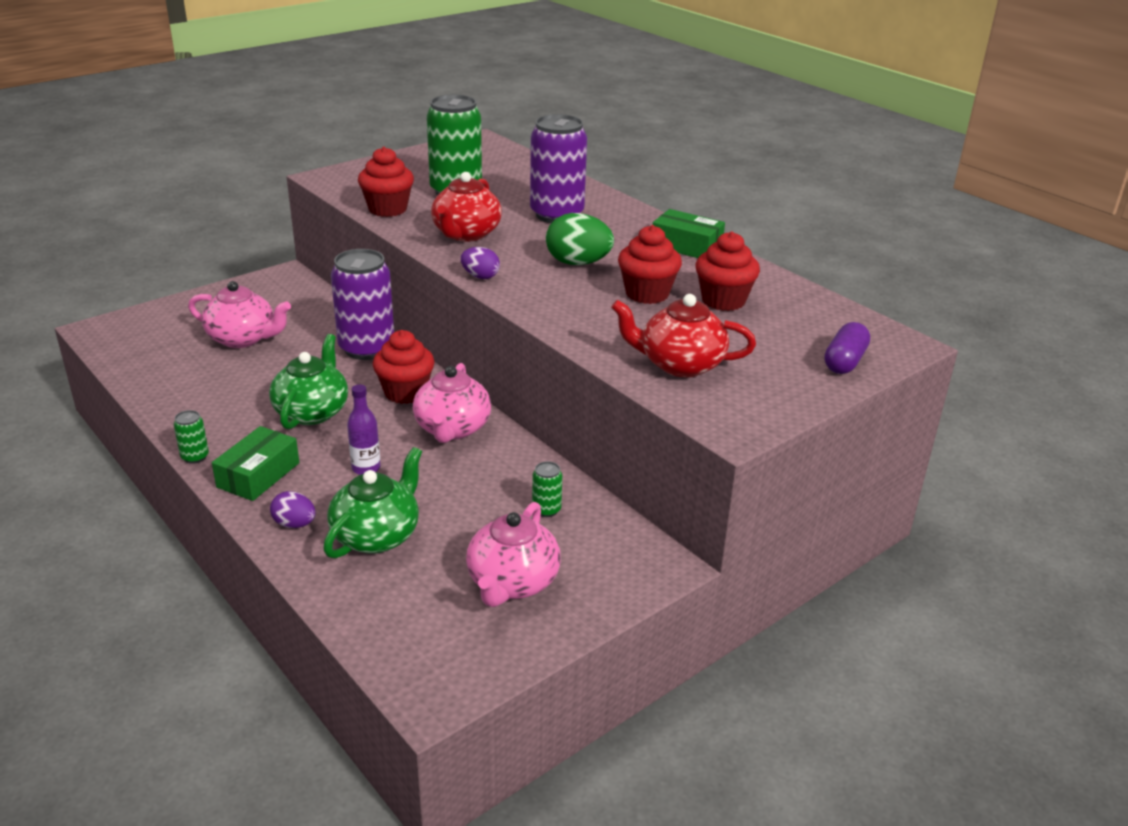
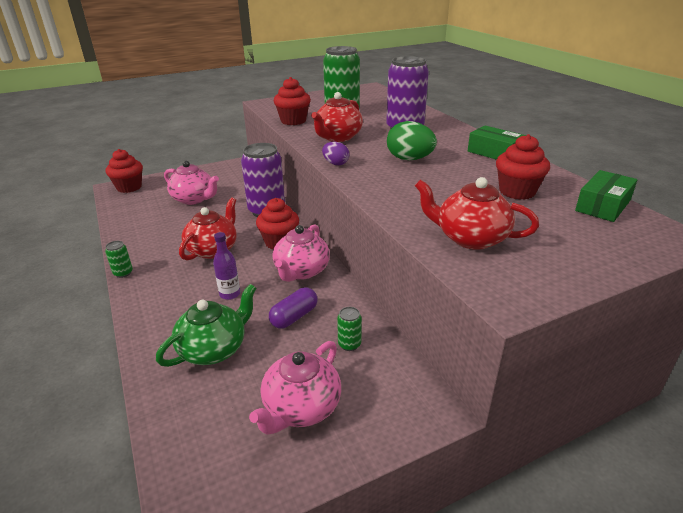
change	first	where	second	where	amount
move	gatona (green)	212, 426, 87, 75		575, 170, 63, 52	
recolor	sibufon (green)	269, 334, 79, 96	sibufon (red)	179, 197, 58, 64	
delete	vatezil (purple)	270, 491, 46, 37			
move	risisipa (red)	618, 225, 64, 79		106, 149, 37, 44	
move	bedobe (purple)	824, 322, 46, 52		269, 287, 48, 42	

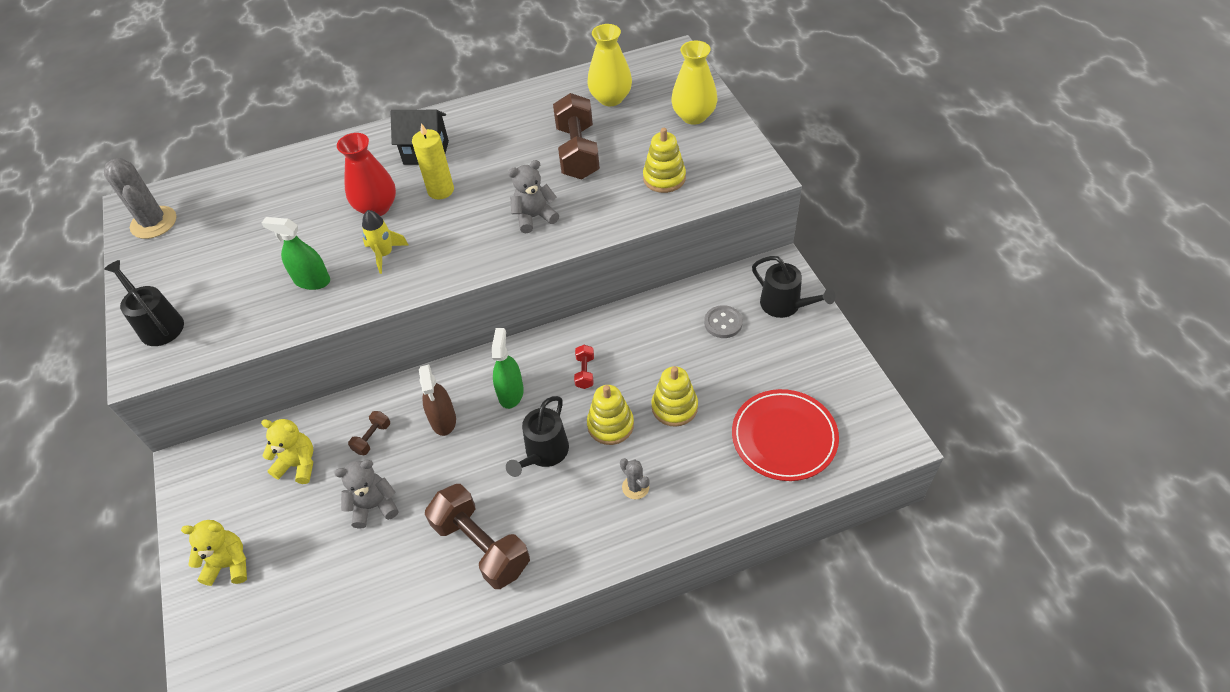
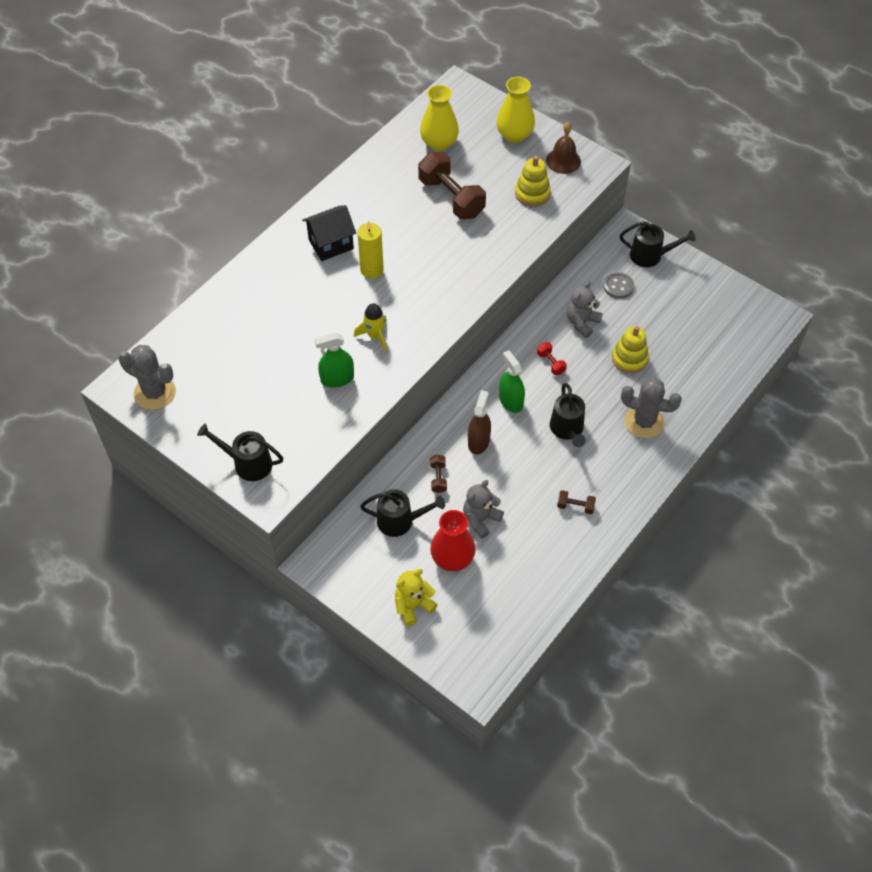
change	first	where	second	where	amount
replace	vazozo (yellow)	261, 419, 52, 65	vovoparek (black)	360, 489, 85, 48	
move	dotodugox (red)	337, 133, 59, 83		430, 510, 46, 61	
rotate	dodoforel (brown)	419, 365, 37, 71		468, 390, 23, 64	120 degrees counterclockwise
resize	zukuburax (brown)	425, 484, 105, 105		557, 490, 39, 24	x0.45
move	vazozo (grey)	508, 160, 51, 74		567, 281, 36, 57	
delete	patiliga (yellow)	587, 385, 47, 60			
resize	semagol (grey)	620, 458, 30, 41		621, 378, 61, 60	x1.91
delete	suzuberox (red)	732, 389, 107, 92			
insert			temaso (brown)	546, 122, 35, 52	

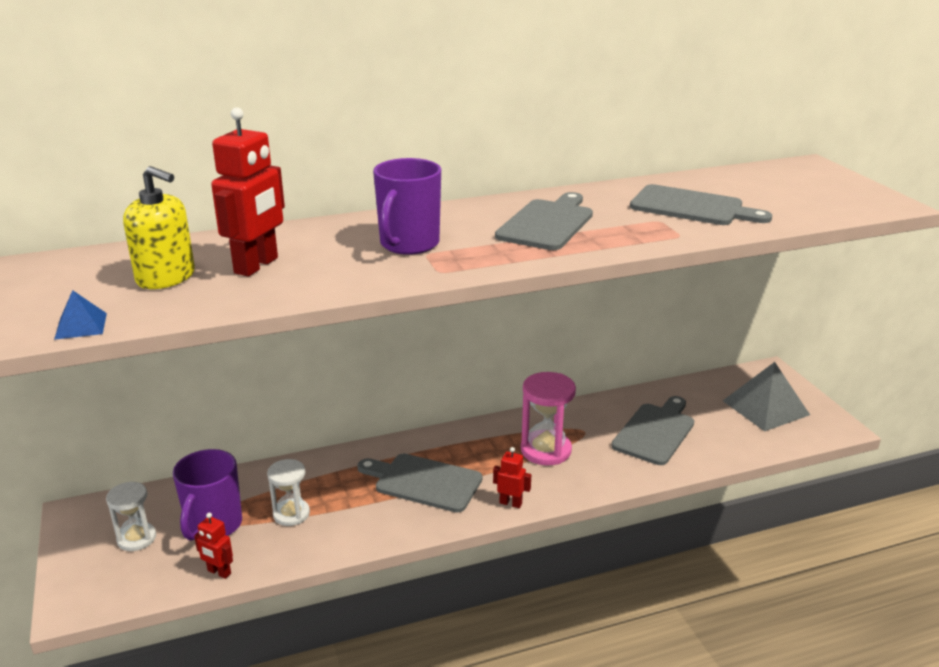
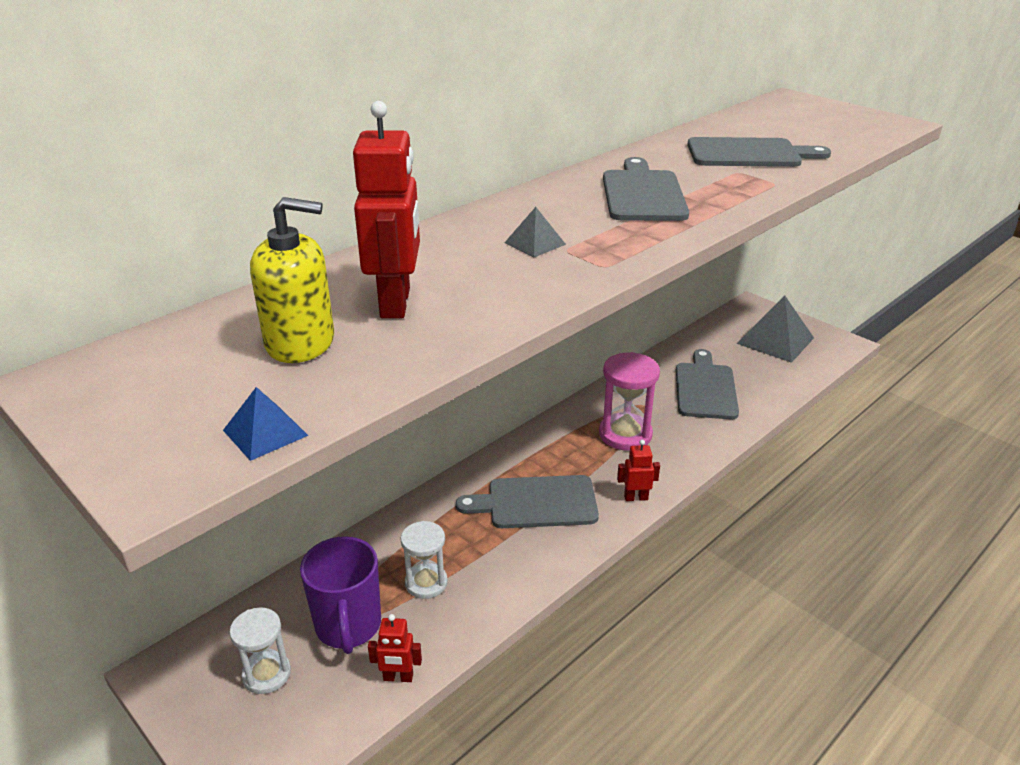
change	first	where	second	where	amount
replace	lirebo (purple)	373, 158, 68, 97	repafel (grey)	504, 207, 62, 50	

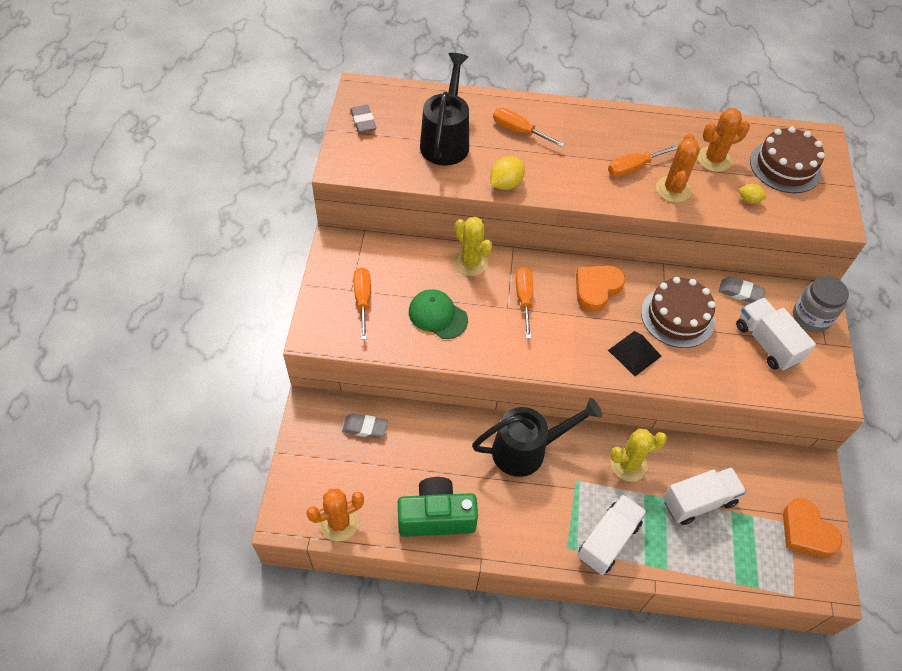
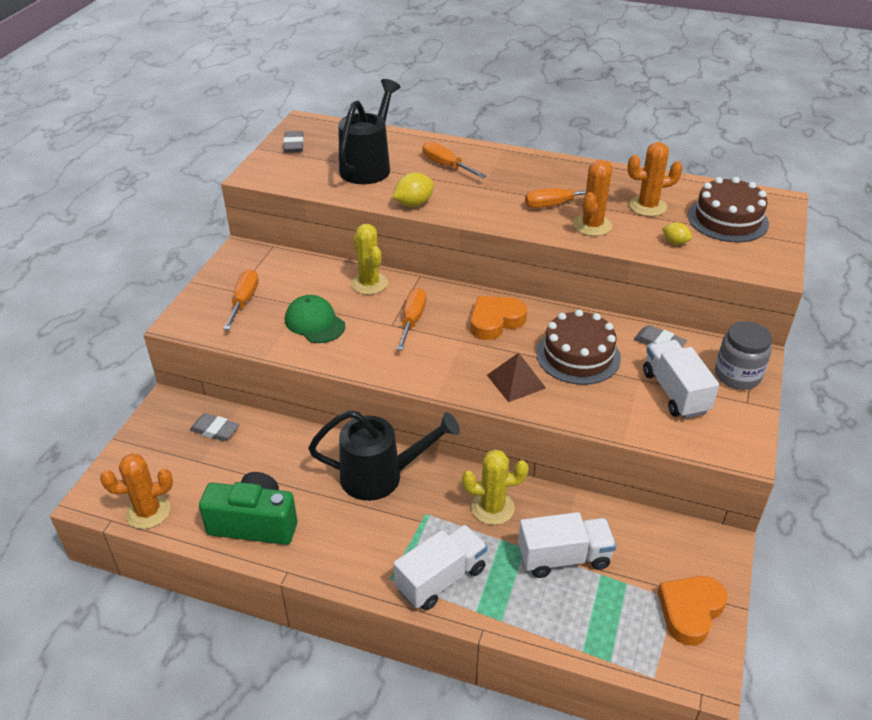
change	first	where	second	where	amount
recolor	repafel (black)	608, 331, 53, 45	repafel (brown)	487, 353, 59, 49	
rotate	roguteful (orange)	783, 498, 59, 59		658, 576, 70, 70	60 degrees clockwise

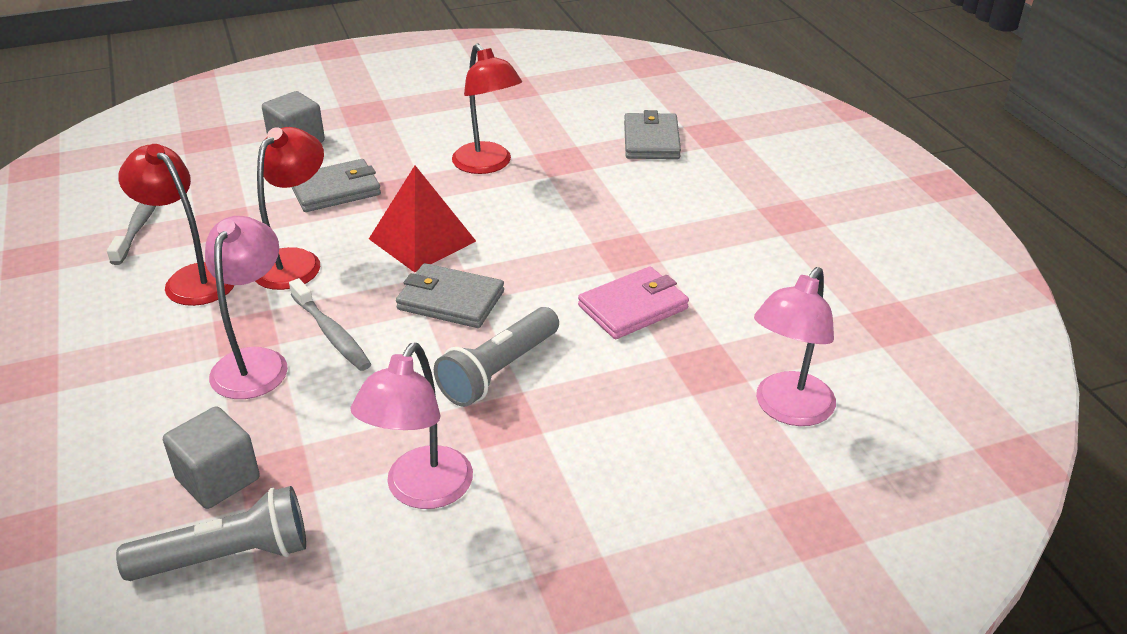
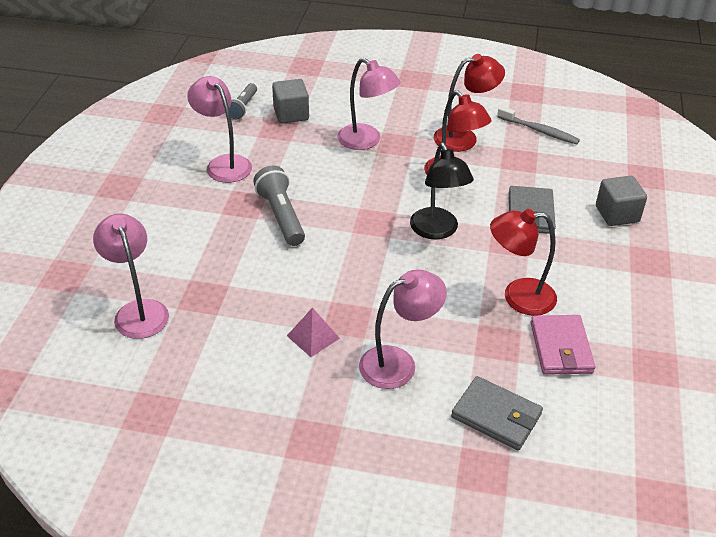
change	first	where	second	where	amount
resize	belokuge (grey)	116, 486, 190, 95		229, 83, 28, 36	x0.65
delete	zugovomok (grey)	289, 278, 82, 93			
replace	repafel (red)	369, 166, 107, 106	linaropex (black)	410, 143, 64, 97	
delete	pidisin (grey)	396, 263, 108, 65			
move	pidisin (pink)	578, 267, 111, 72		530, 315, 65, 60	
insert			repafel (pink)	287, 308, 53, 49	
insert			linaropex (pink)	359, 269, 88, 120	

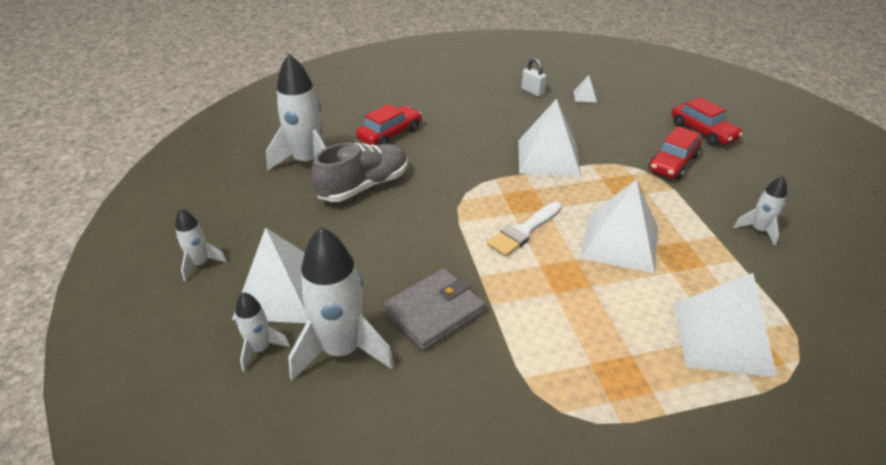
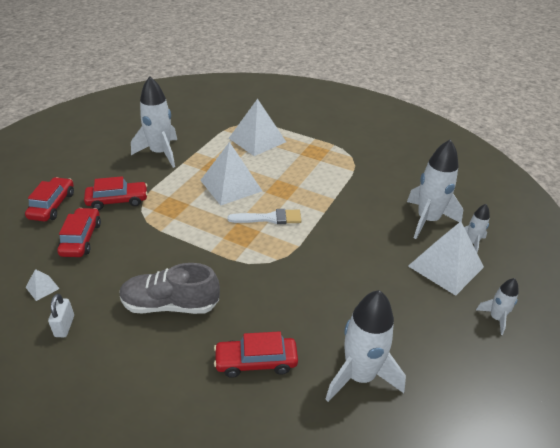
change	first	where	second	where	amount
move	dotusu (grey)	311, 143, 97, 59		119, 263, 101, 51	
delete	pidisin (grey)	383, 268, 103, 83			
delete	repafel (white)	518, 99, 63, 77			
resize	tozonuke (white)	734, 176, 53, 70		131, 76, 46, 92	x1.96
insert			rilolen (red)	57, 208, 44, 49	

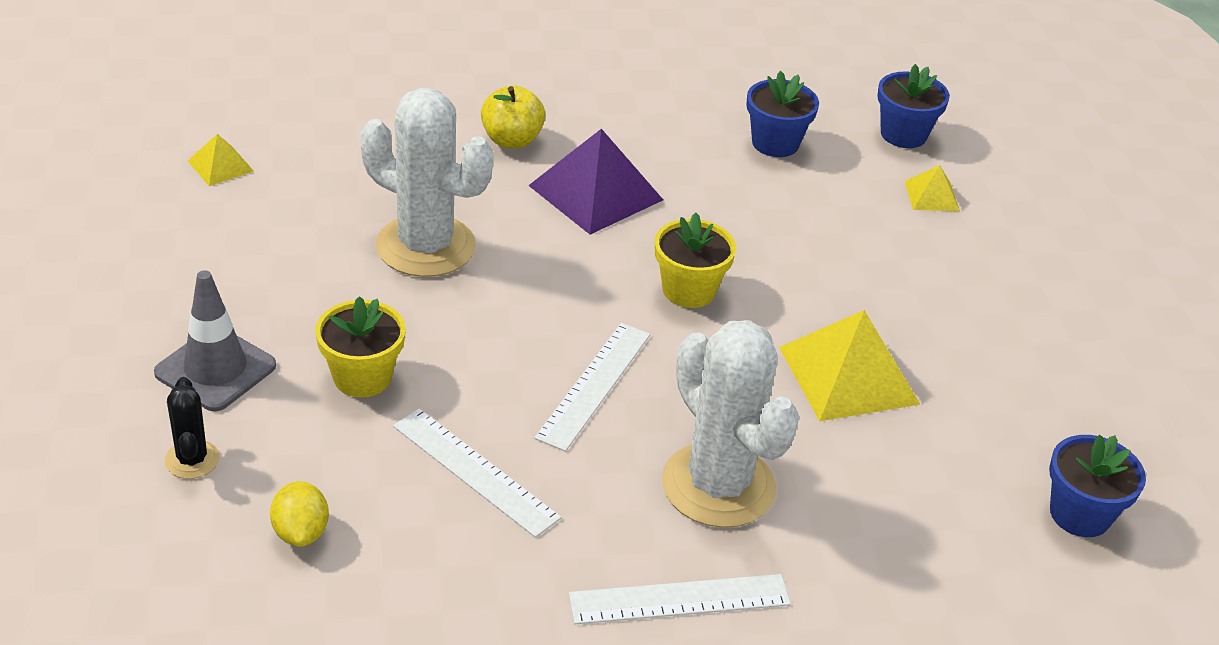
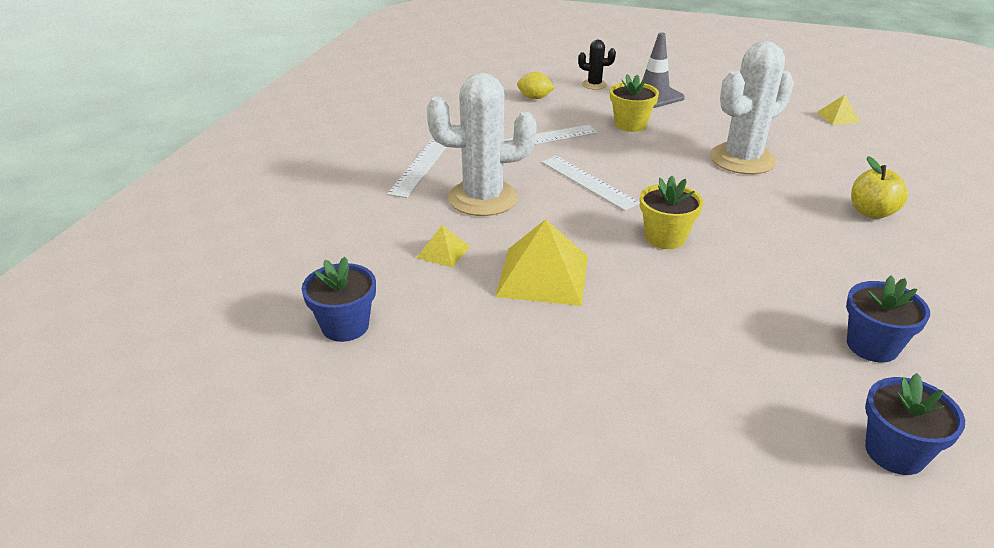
change	first	where	second	where	amount
delete	repafel (purple)	528, 129, 135, 106			
move	repafel (yellow)	905, 165, 55, 46		417, 225, 53, 43	

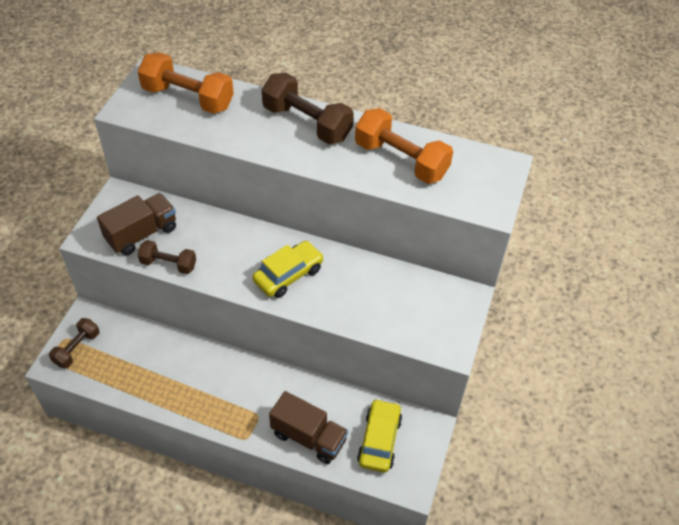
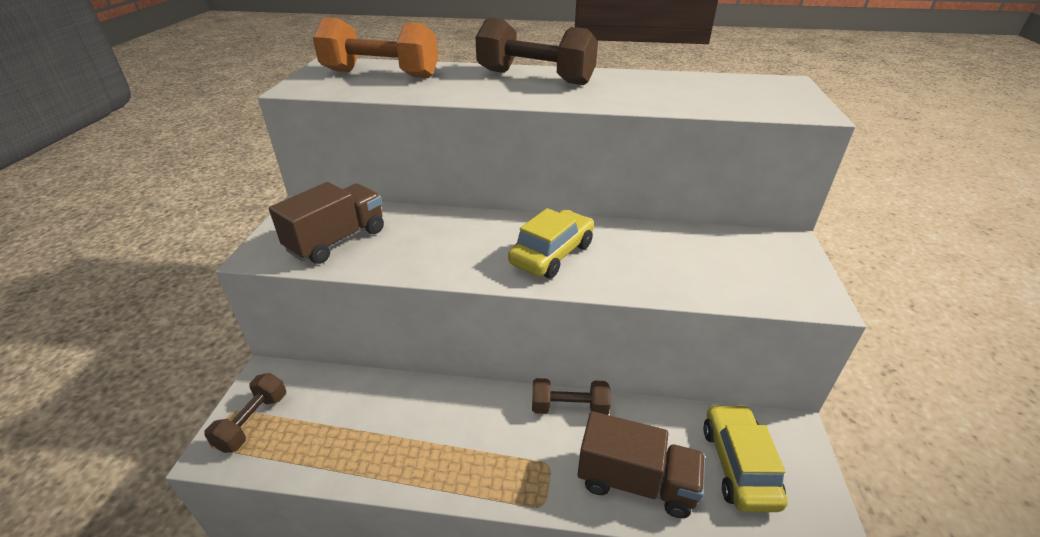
change	first	where	second	where	amount
move	zukuburax (brown)	138, 240, 58, 34		532, 378, 79, 37	
delete	zukuburax (orange)	355, 108, 98, 76			

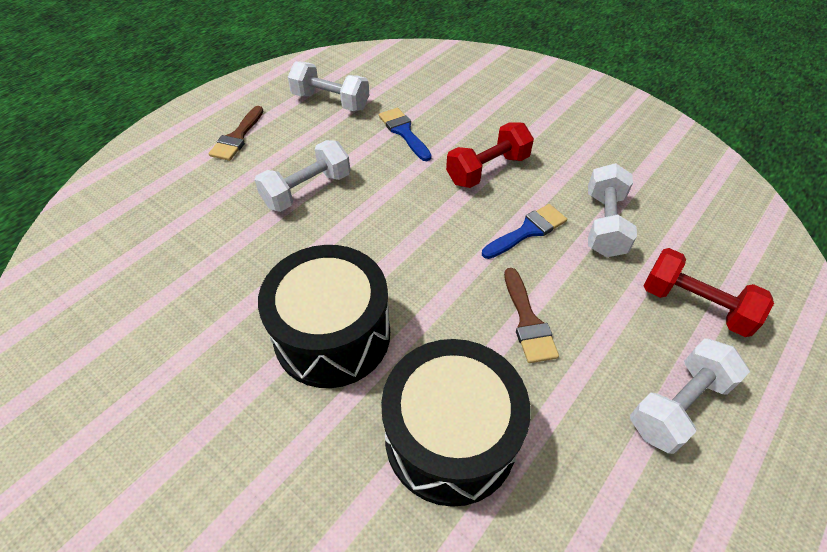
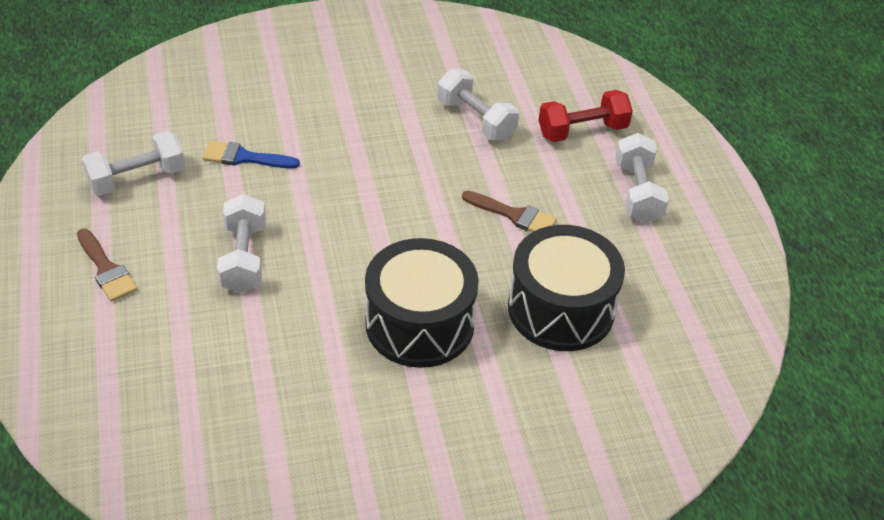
change	first	where	second	where	amount
delete	zukuburax (red)	446, 122, 88, 66			
delete	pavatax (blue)	482, 204, 85, 55			

